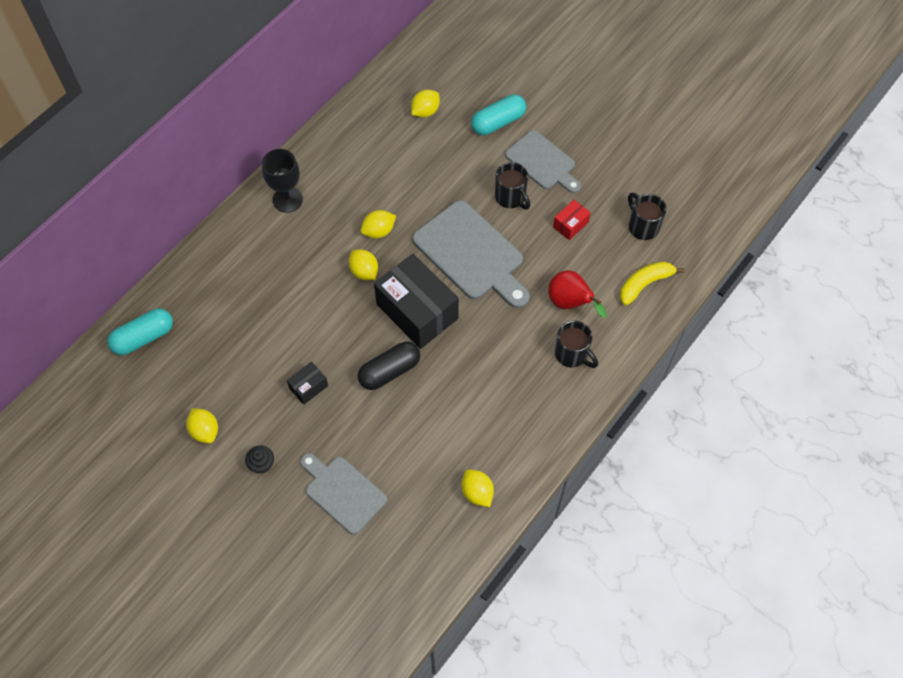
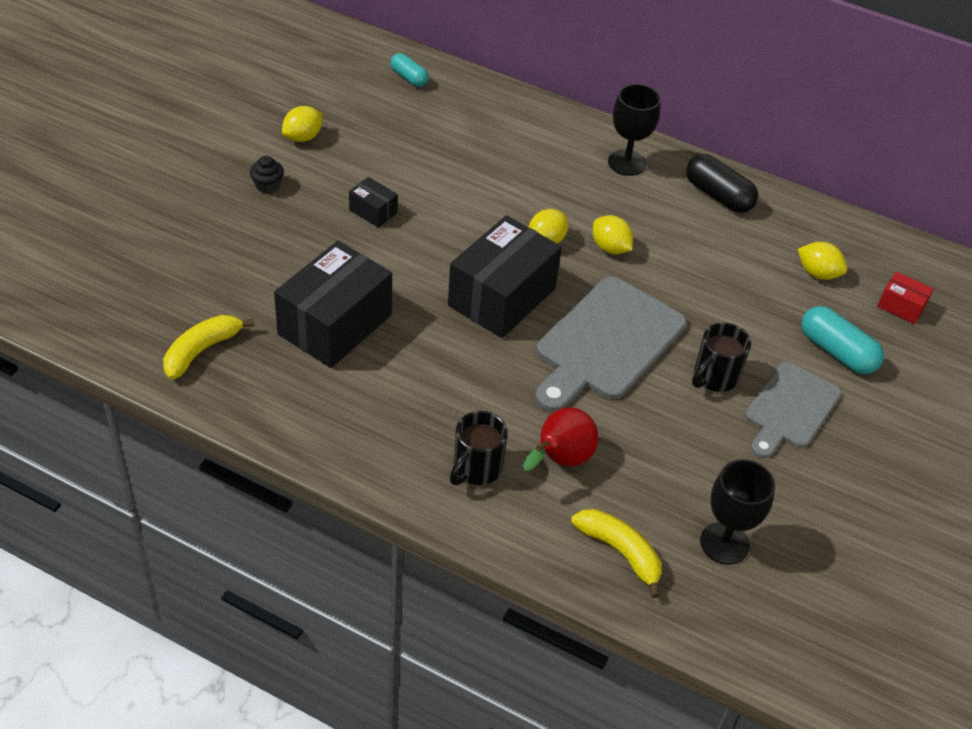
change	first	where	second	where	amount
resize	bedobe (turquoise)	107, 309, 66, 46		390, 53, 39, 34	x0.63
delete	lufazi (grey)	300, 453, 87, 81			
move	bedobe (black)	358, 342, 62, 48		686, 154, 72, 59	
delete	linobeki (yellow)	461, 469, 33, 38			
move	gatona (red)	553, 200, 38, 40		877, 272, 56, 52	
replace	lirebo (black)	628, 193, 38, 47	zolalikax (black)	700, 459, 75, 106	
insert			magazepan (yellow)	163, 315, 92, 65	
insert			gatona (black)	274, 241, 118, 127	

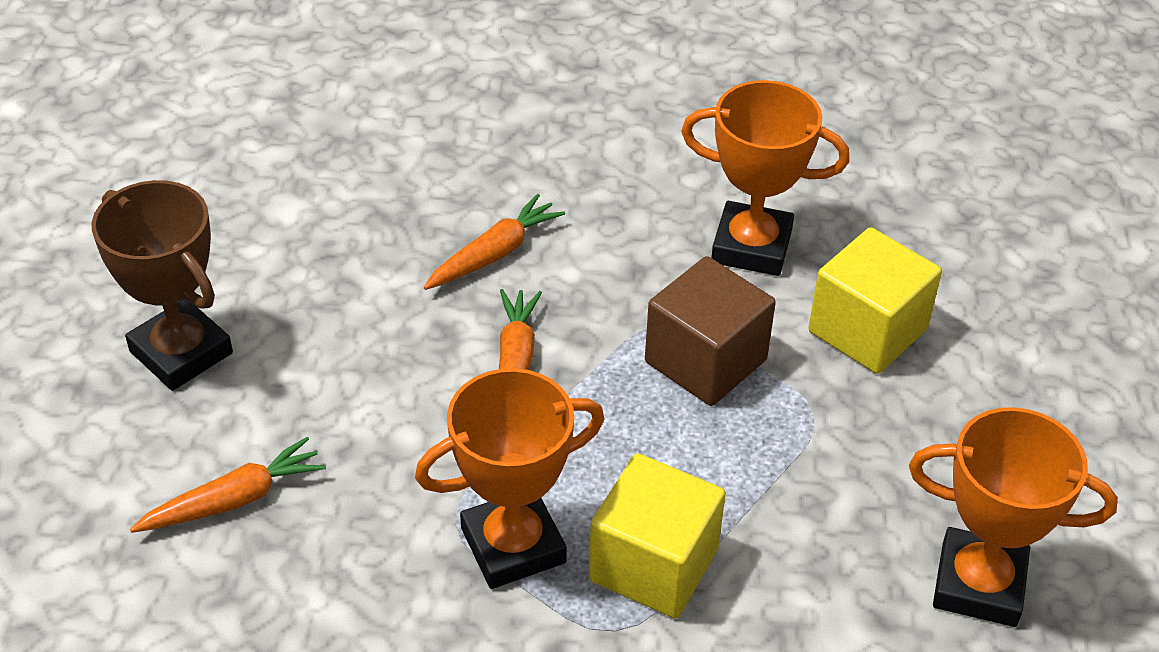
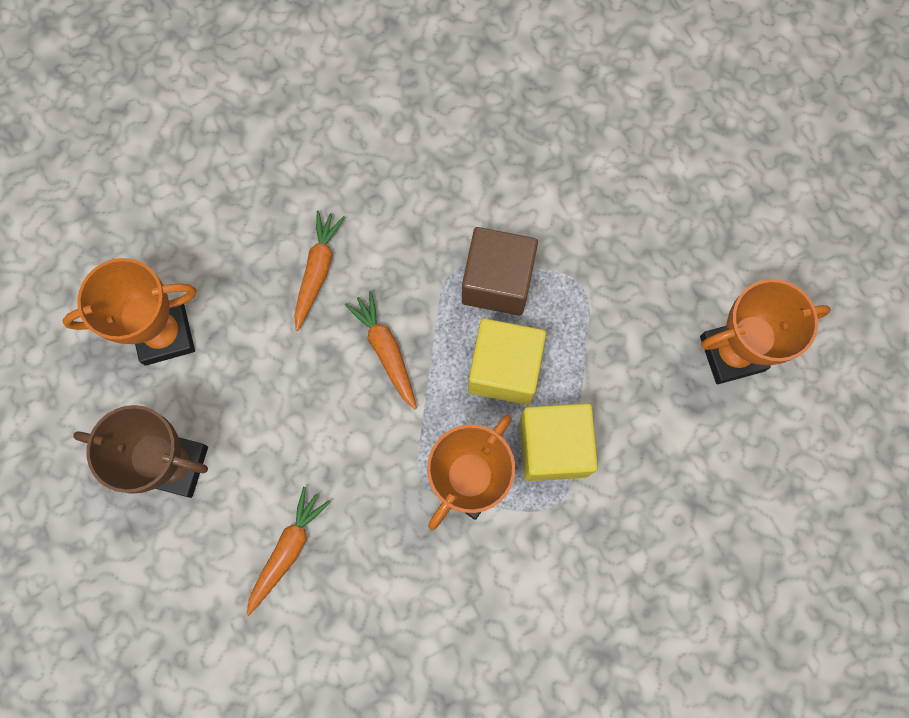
change	first	where	second	where	amount
move	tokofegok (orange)	681, 80, 169, 196		62, 258, 135, 108	
move	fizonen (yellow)	808, 227, 134, 147		468, 319, 78, 86	

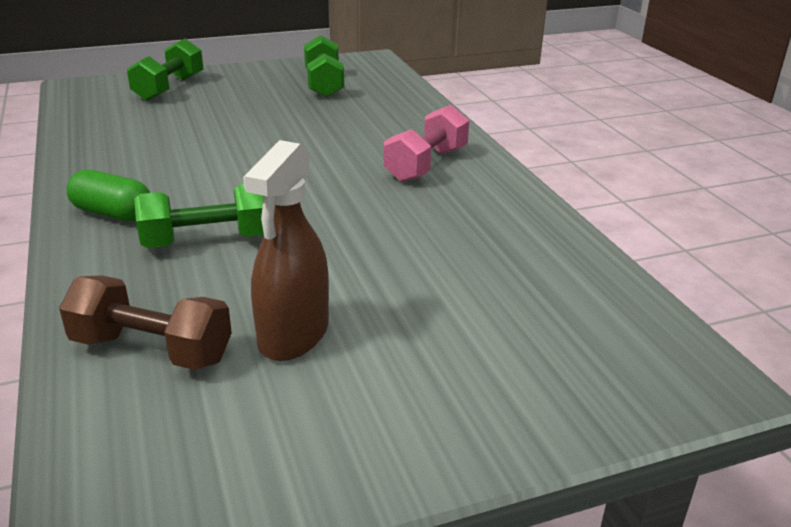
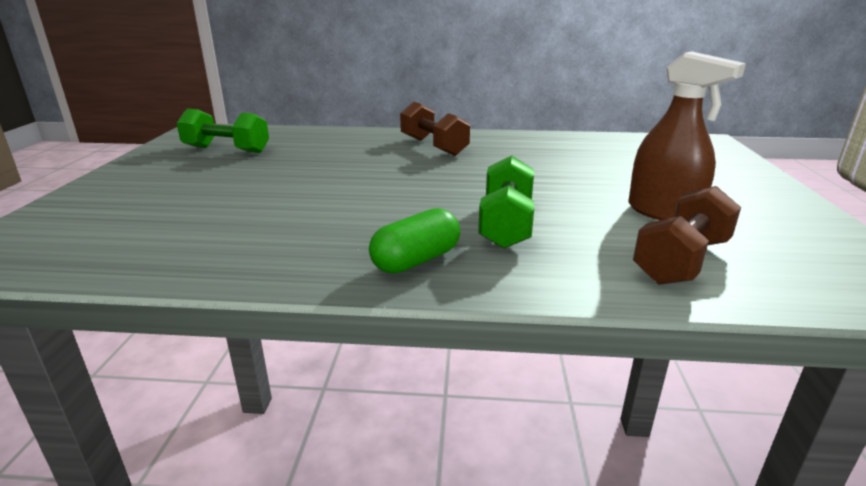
change	first	where	second	where	amount
delete	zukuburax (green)	127, 39, 77, 62			
recolor	zukuburax (pink)	384, 105, 85, 77	zukuburax (brown)	400, 102, 70, 54	

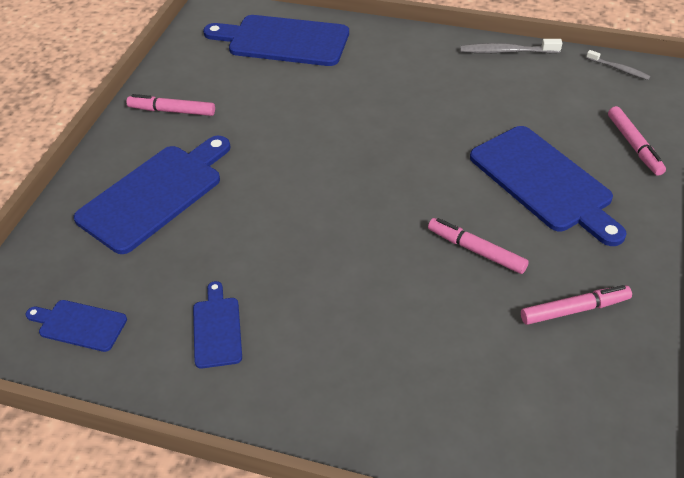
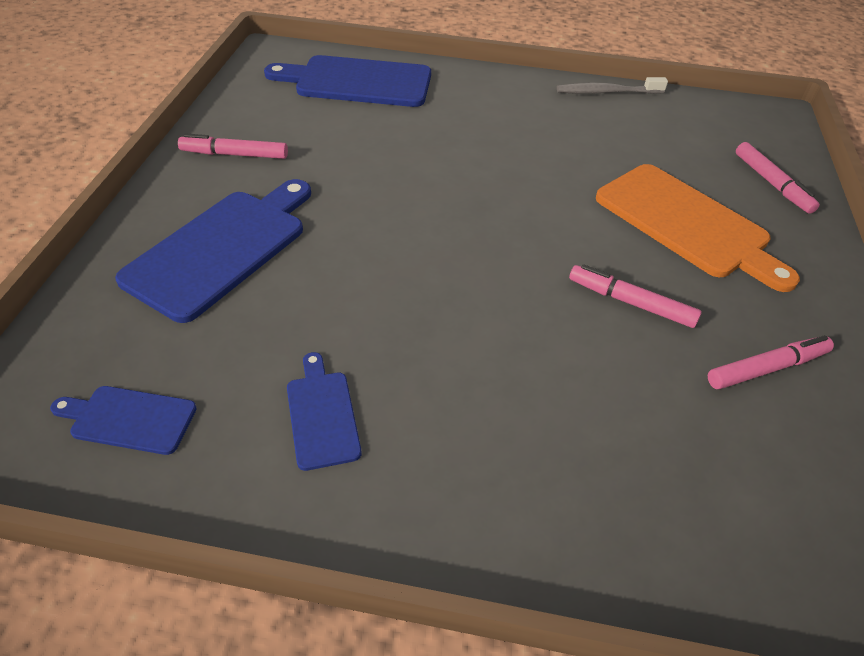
change	first	where	second	where	amount
recolor	lufazi (blue)	470, 126, 157, 120	lufazi (orange)	596, 164, 204, 128	
delete	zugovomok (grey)	586, 50, 65, 30			

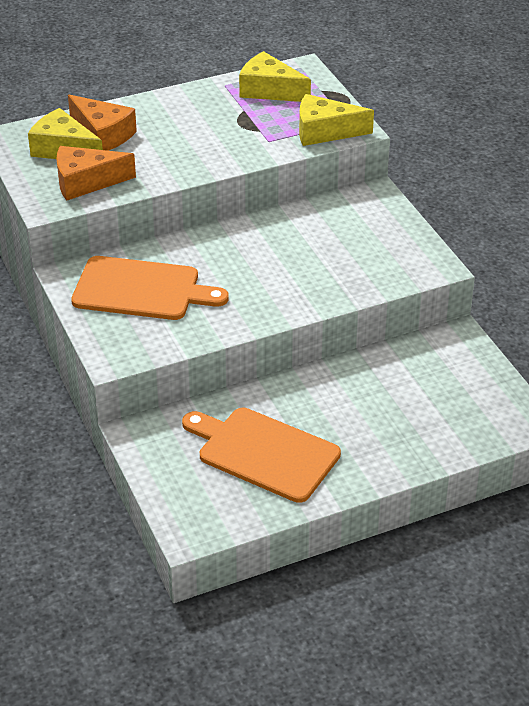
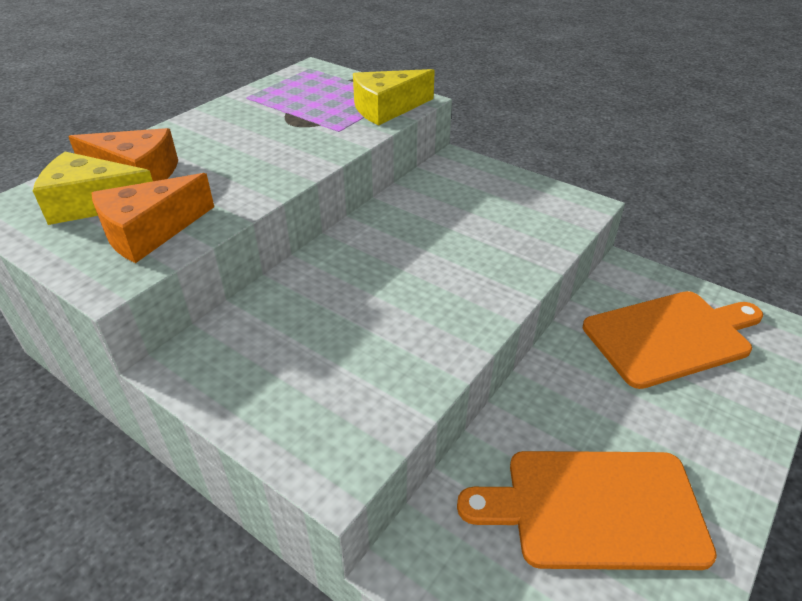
change	first	where	second	where	amount
move	lufazi (orange)	71, 256, 158, 64		583, 291, 180, 98	
delete	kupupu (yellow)	239, 51, 72, 51			

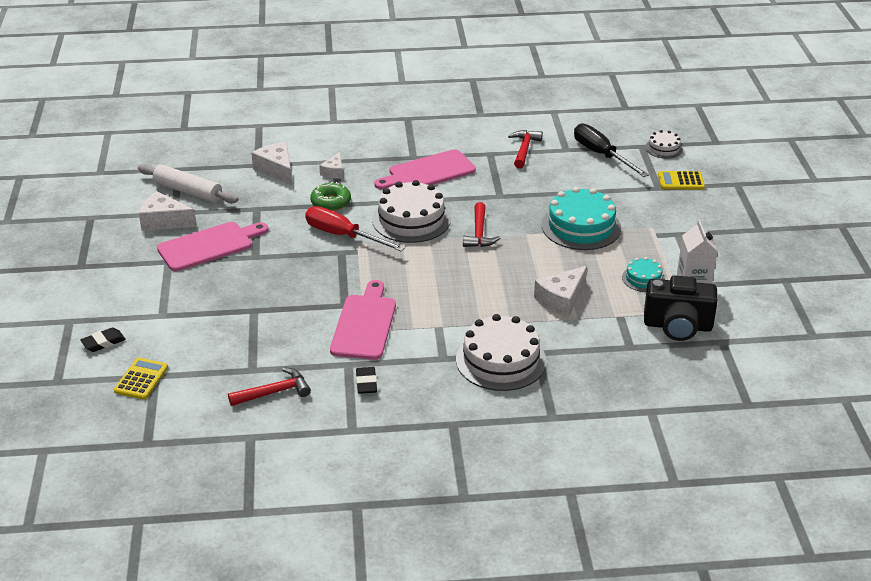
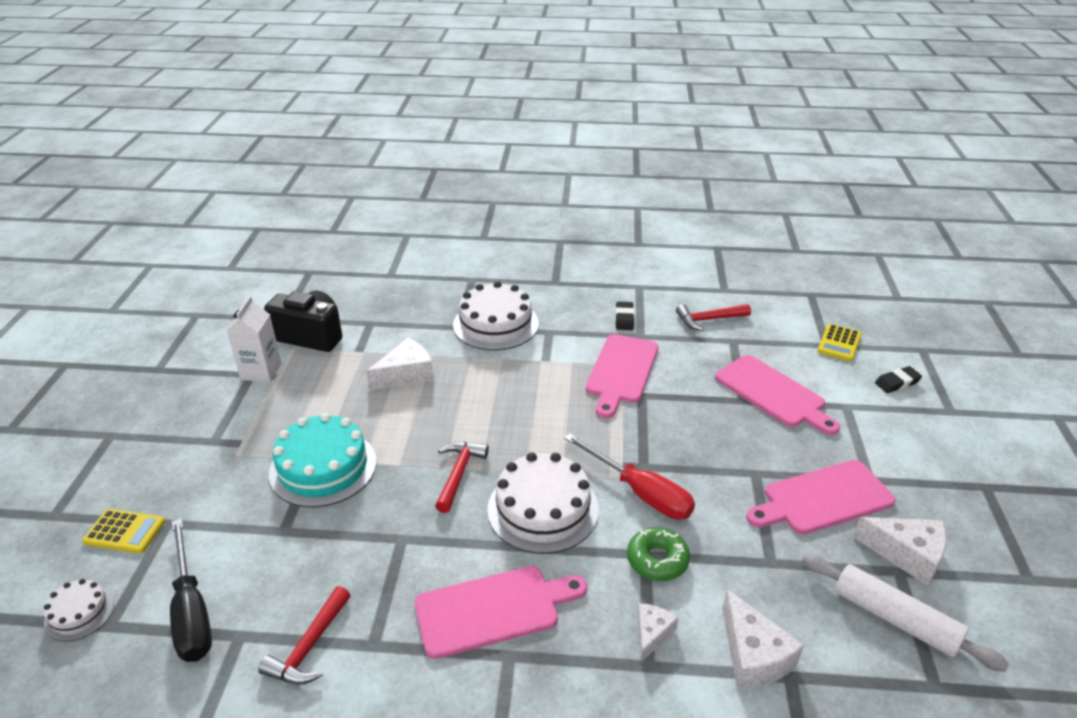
change	first	where	second	where	amount
delete	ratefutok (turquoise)	622, 257, 43, 35			
insert			lufazi (pink)	715, 355, 125, 80	

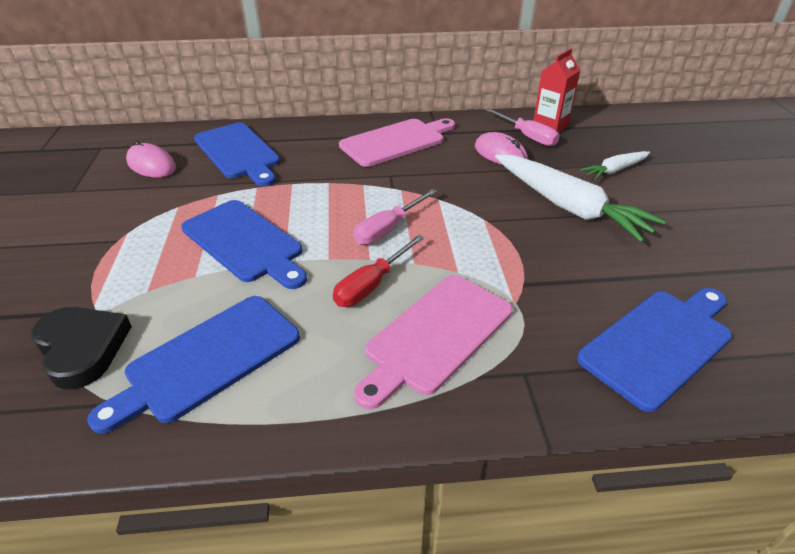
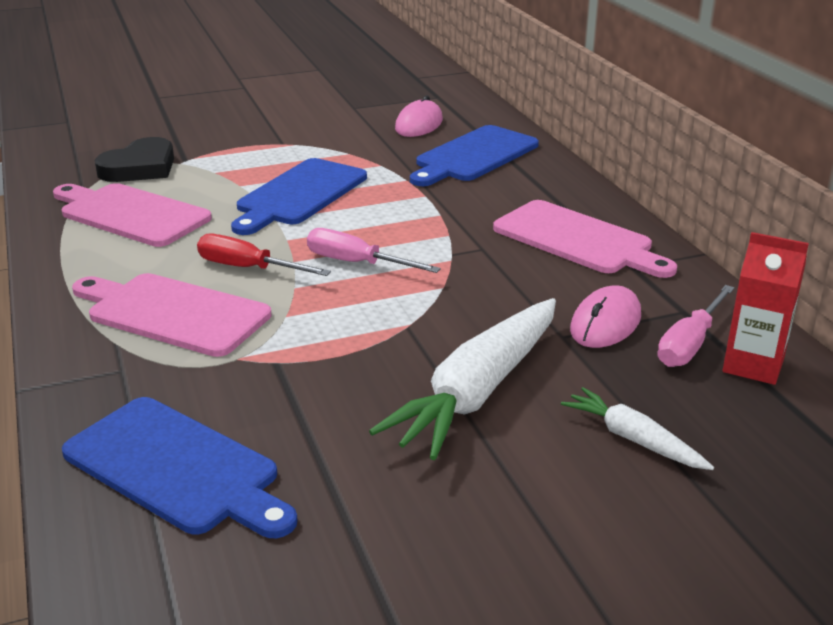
change	first	where	second	where	amount
recolor	lufazi (blue)	87, 296, 213, 138	lufazi (pink)	53, 183, 159, 64	

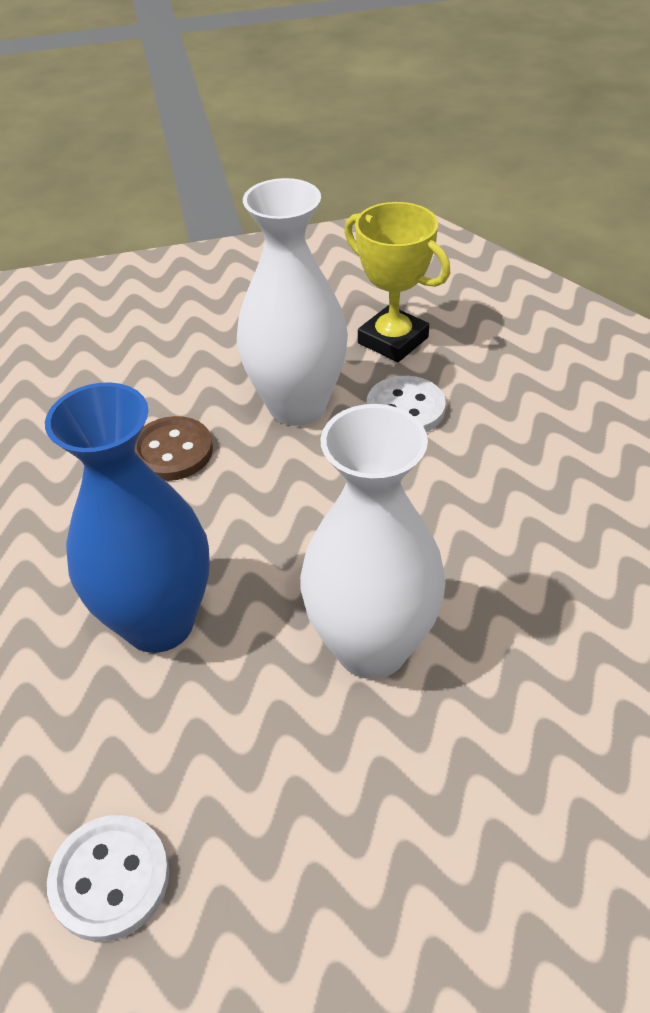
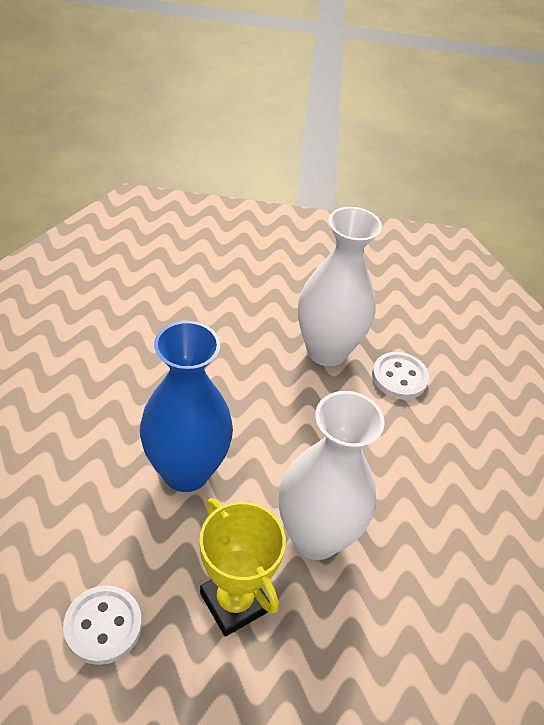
change	first	where	second	where	amount
delete	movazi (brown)	135, 416, 78, 65			
move	tokofegok (yellow)	344, 202, 106, 160		199, 498, 87, 139	

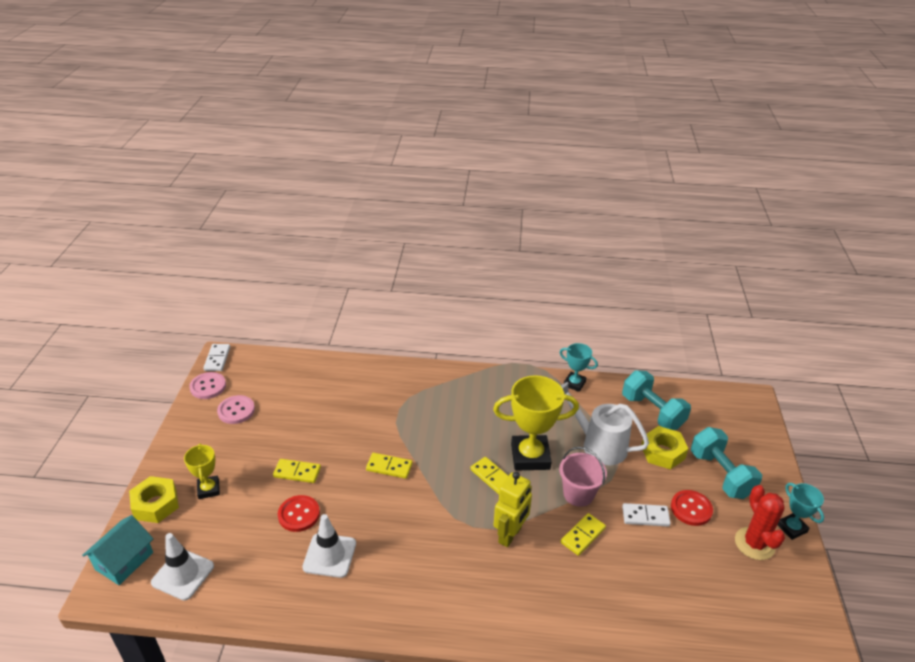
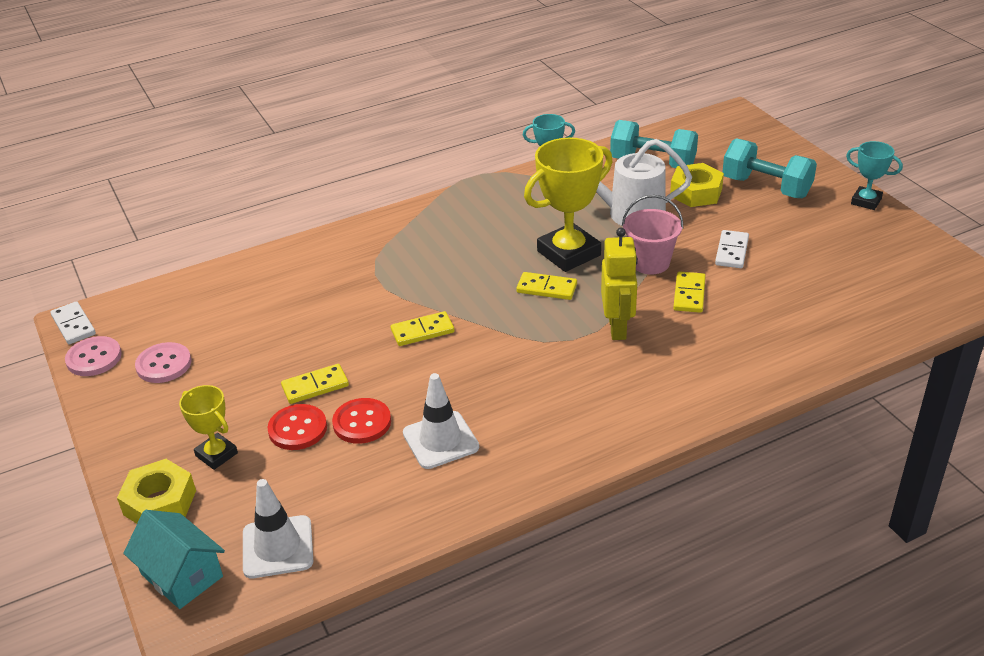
change	first	where	second	where	amount
rotate	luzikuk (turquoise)	82, 515, 71, 70		123, 510, 102, 99	45 degrees counterclockwise
rotate	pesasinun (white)	622, 503, 49, 24		715, 230, 34, 38	45 degrees counterclockwise
move	movazi (red)	671, 490, 42, 36		267, 404, 60, 46	
delete	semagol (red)	735, 485, 50, 75			

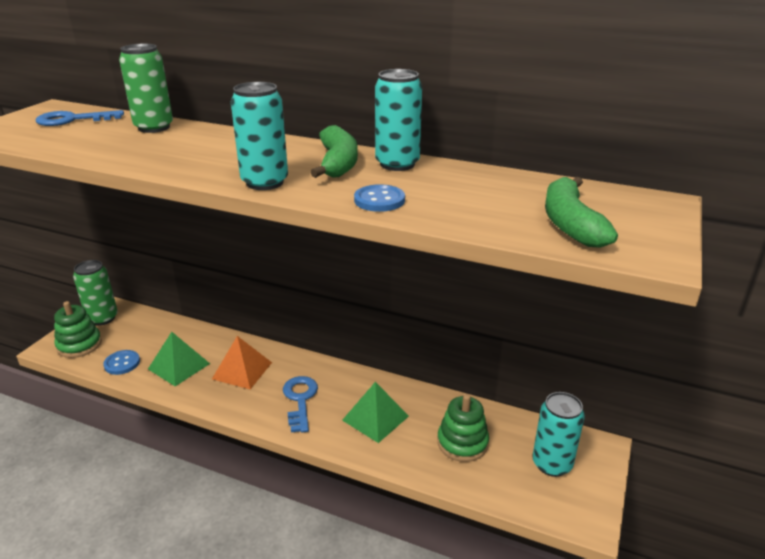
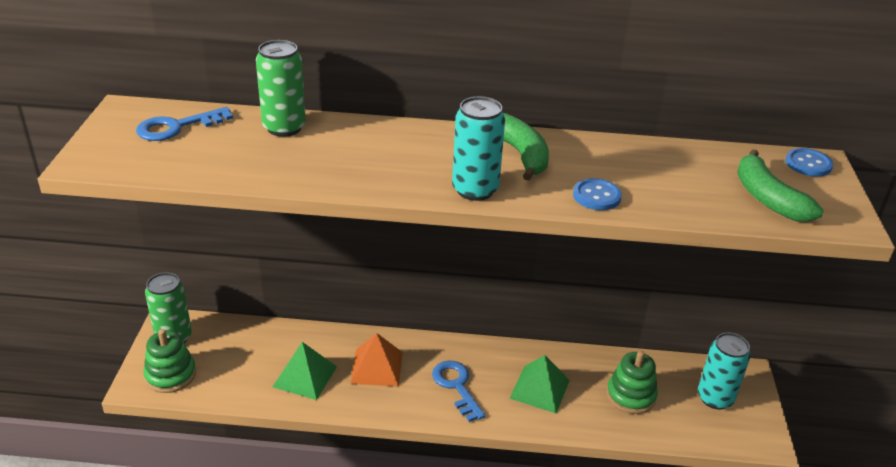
change	first	where	second	where	amount
move	movazi (blue)	103, 350, 37, 25		785, 148, 48, 29	
delete	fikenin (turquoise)	375, 69, 47, 102			

